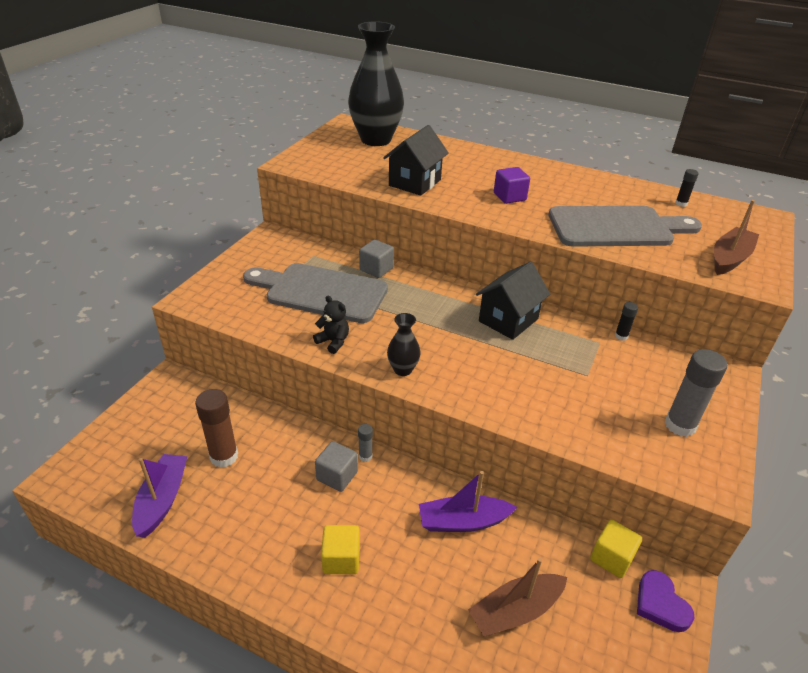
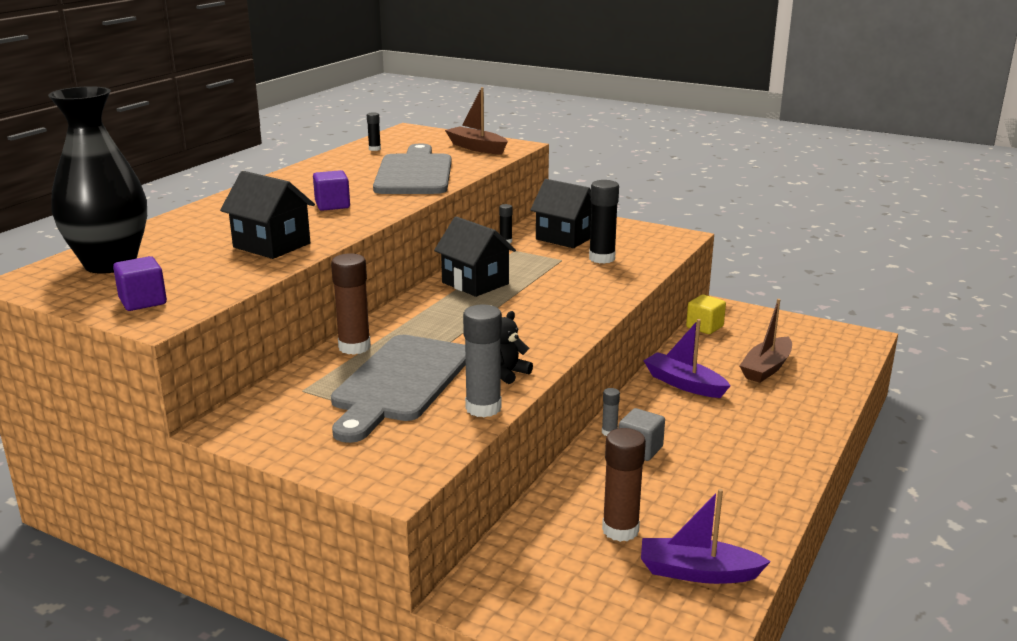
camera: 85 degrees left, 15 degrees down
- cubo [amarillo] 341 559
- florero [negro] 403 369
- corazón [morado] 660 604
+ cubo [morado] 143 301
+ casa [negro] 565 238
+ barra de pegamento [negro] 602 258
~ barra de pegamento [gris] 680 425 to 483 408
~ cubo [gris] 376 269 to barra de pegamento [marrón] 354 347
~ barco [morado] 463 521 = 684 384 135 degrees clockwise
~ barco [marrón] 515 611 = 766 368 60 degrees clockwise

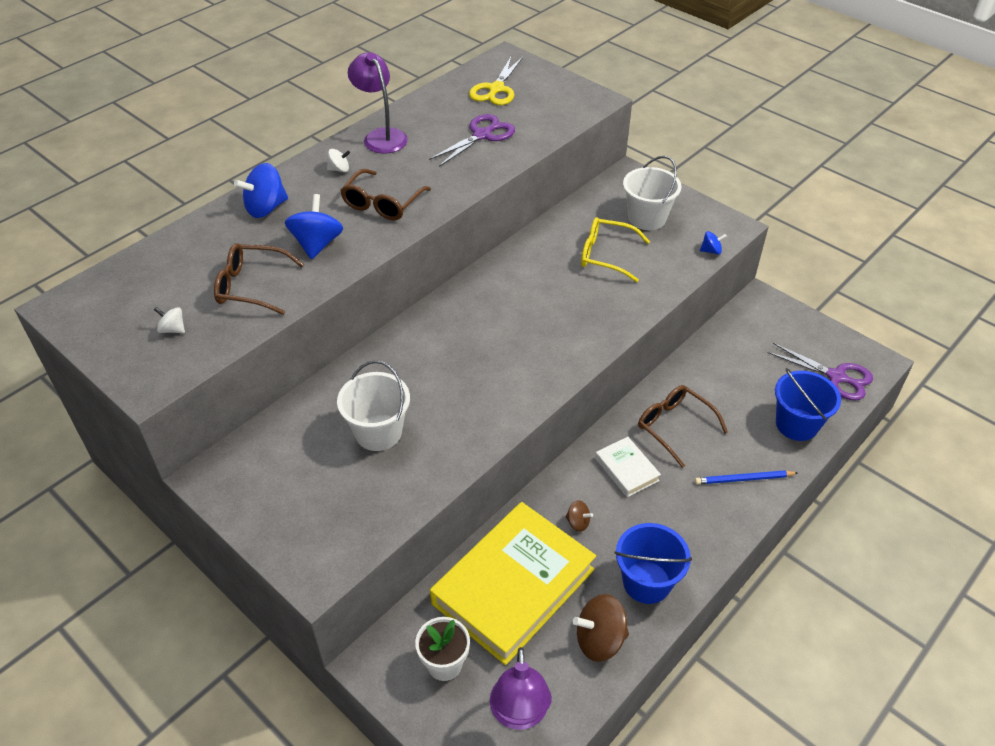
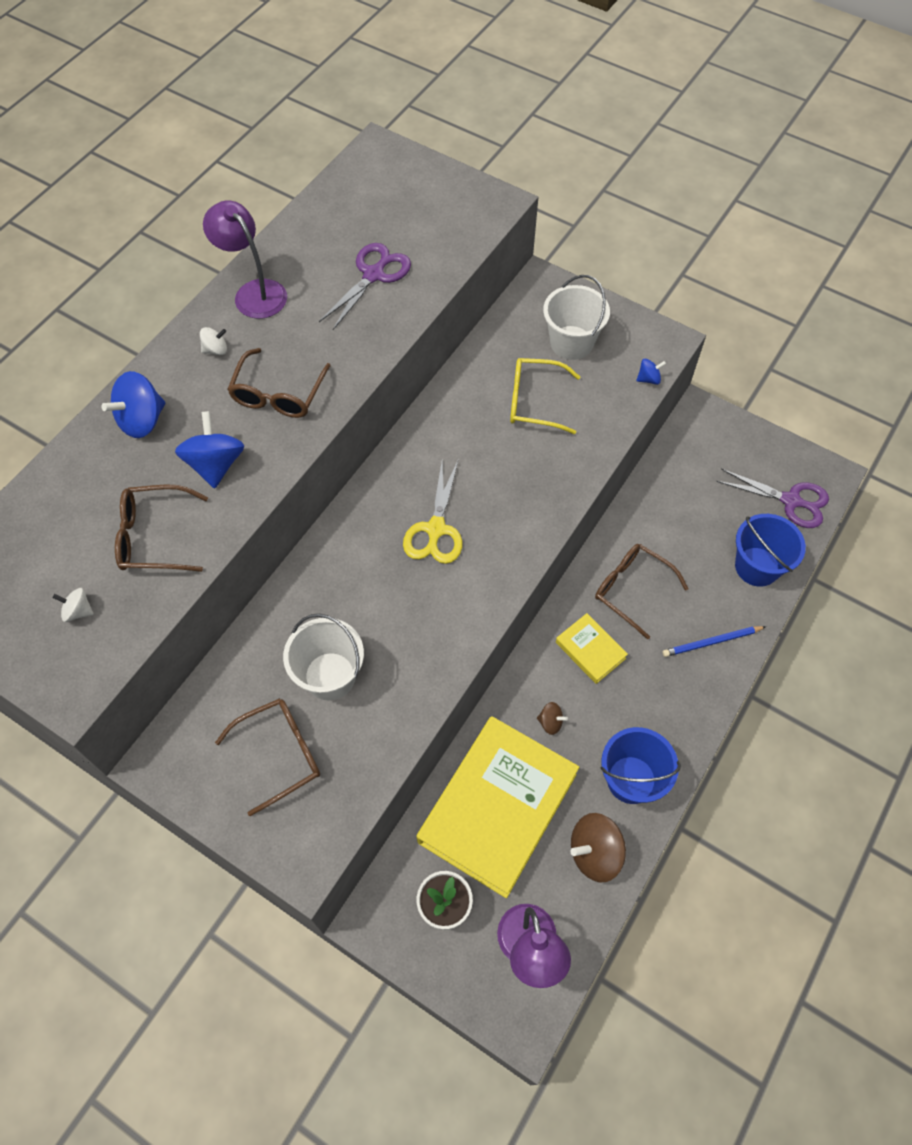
camera: 10 degrees left, 15 degrees up
+ gafas [marrón] 280 754
~ tijeras [amarillo] 496 89 to 436 529
~ libro [blanco] 626 469 to libro [amarillo] 590 650

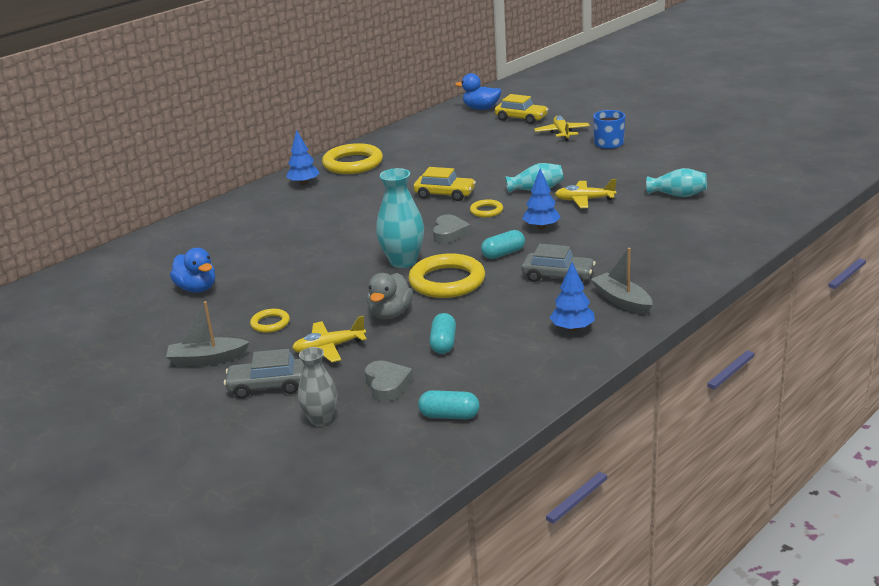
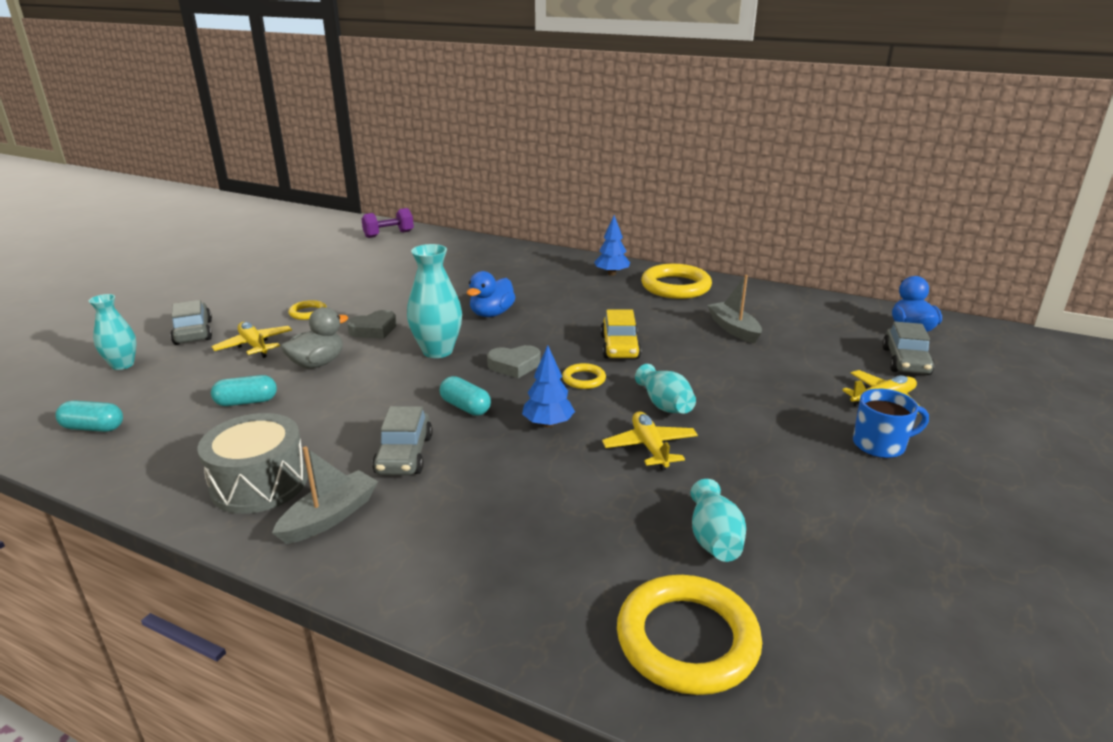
camera: 70 degrees right, 0 degrees up
+ mancuerna [morado] 389 234
~ barco [gris] 207 359 to 733 329
~ pato [azul] 197 288 to 491 314
~ corazón [gris] 387 385 to 374 329
~ anillo [amarillo] 447 281 to 687 640
~ árbol [azul] 572 329 to tambor [gris] 259 483
~ florero [gris] 321 420 to florero [turquesa] 122 365
~ coche [amarillo] 521 118 to coche [gris] 905 361
~ pato [gris] 390 314 = 317 363 135 degrees clockwise
~ cápsula [turquesa] 449 416 = 93 428 75 degrees counterclockwise

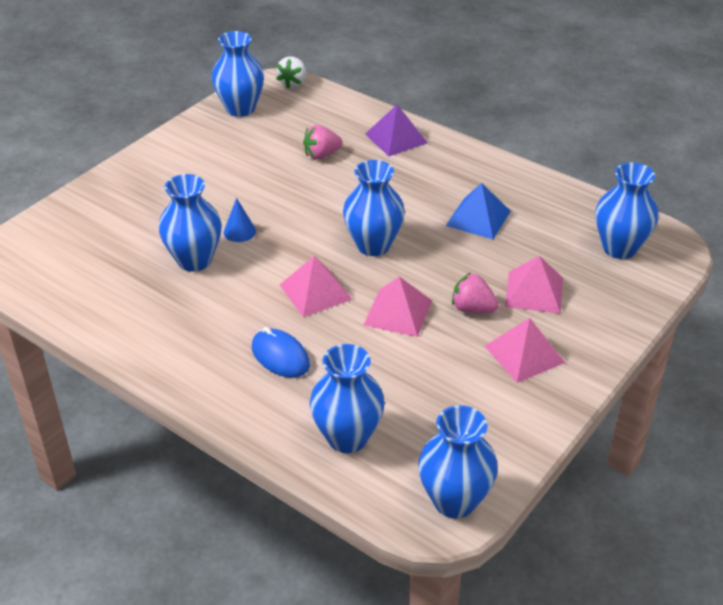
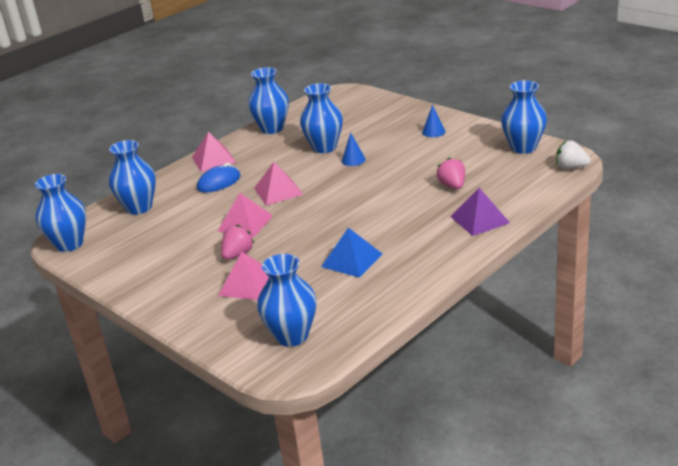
camera: 100 degrees right, 10 degrees down
+ cono [azul] 433 132
~ florero [azul] 373 245 to 272 128
~ pirámide [rosa] 524 354 to 213 159

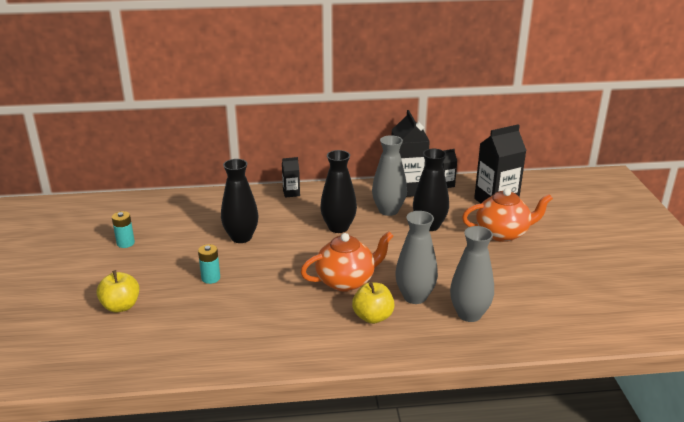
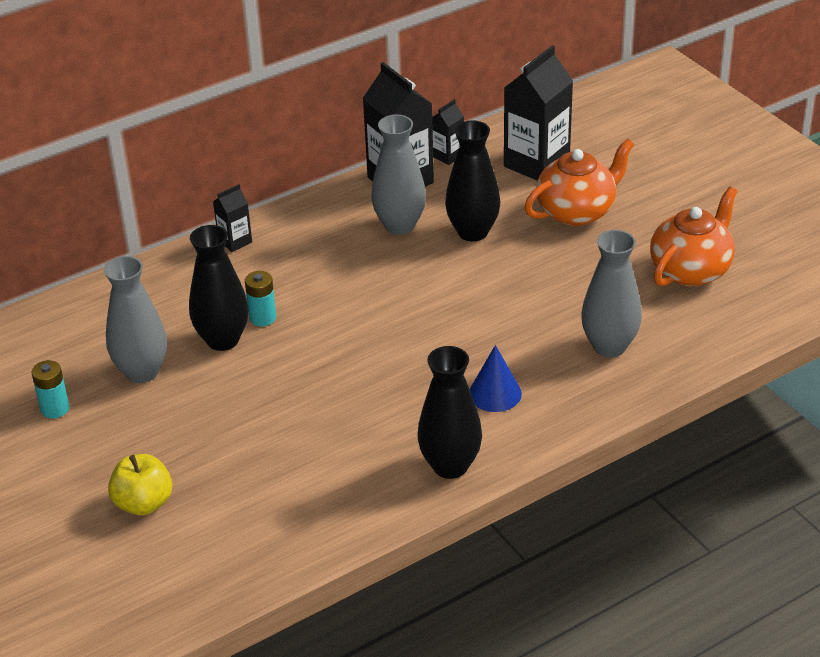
camera: 25 degrees left, 10 degrees up
~ pila [turquesa] 210 278 to 262 318
~ tetera [naranja] 346 281 to 691 270
~ florero [negro] 338 227 to 450 466
~ florero [gris] 415 297 to 142 372
~ manzana [amarillo] 373 317 to cono [azul] 495 393

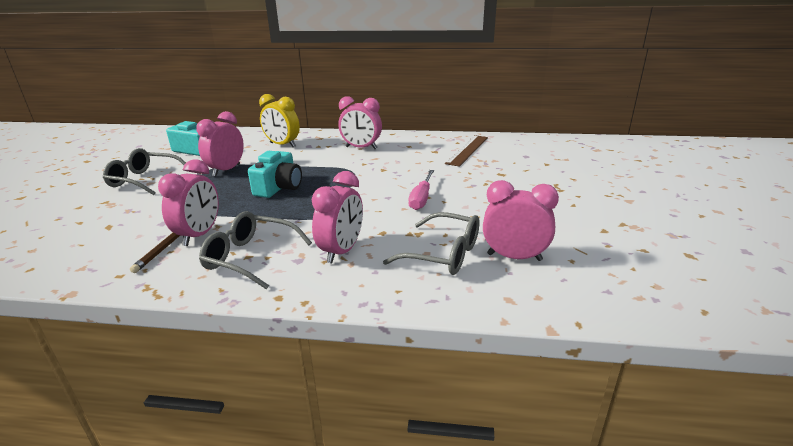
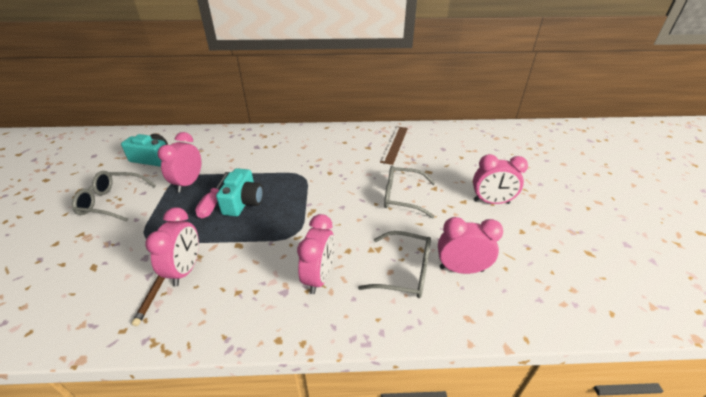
camera: 10 degrees left, 10 degrees up
- despertador [amarillo] 282 145
~ gafas [gris] 251 257 to 402 197
~ despertador [rosa] 361 148 to 491 202
~ destornillador [rosa] 421 198 to 213 203

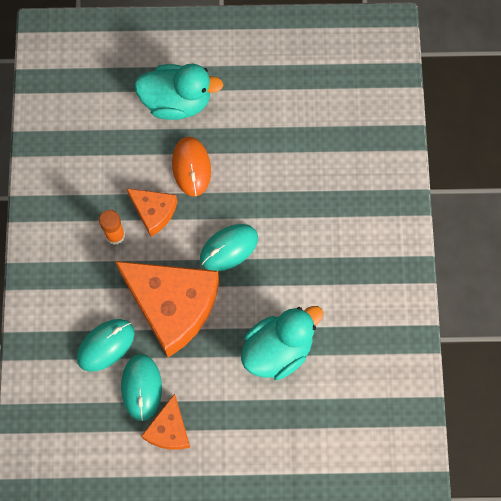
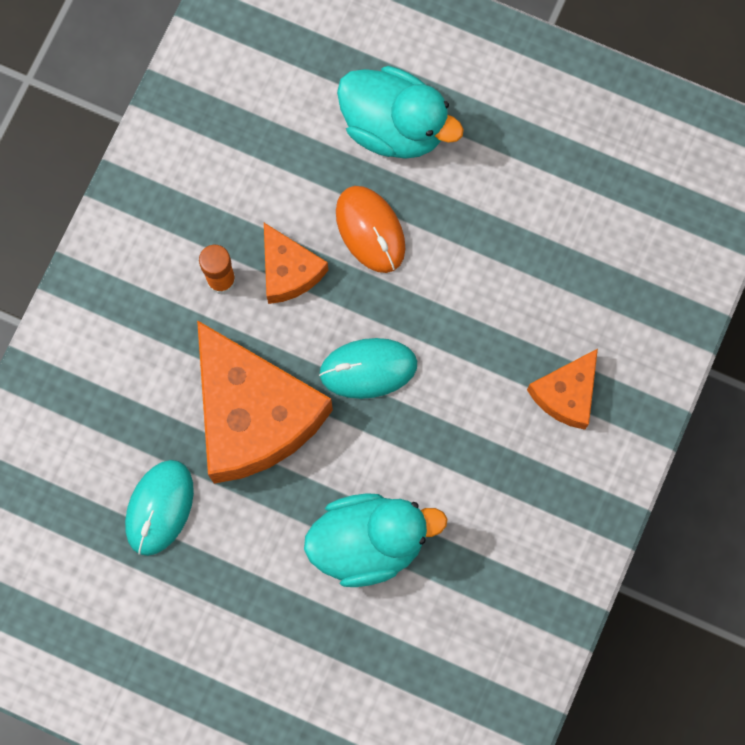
camera: 25 degrees right, 5 degrees up
- ratón [turquesa] 106 345
~ queso [naranja] 169 430 to 566 394
~ ratón [naranja] 191 167 = 370 230 45 degrees counterclockwise

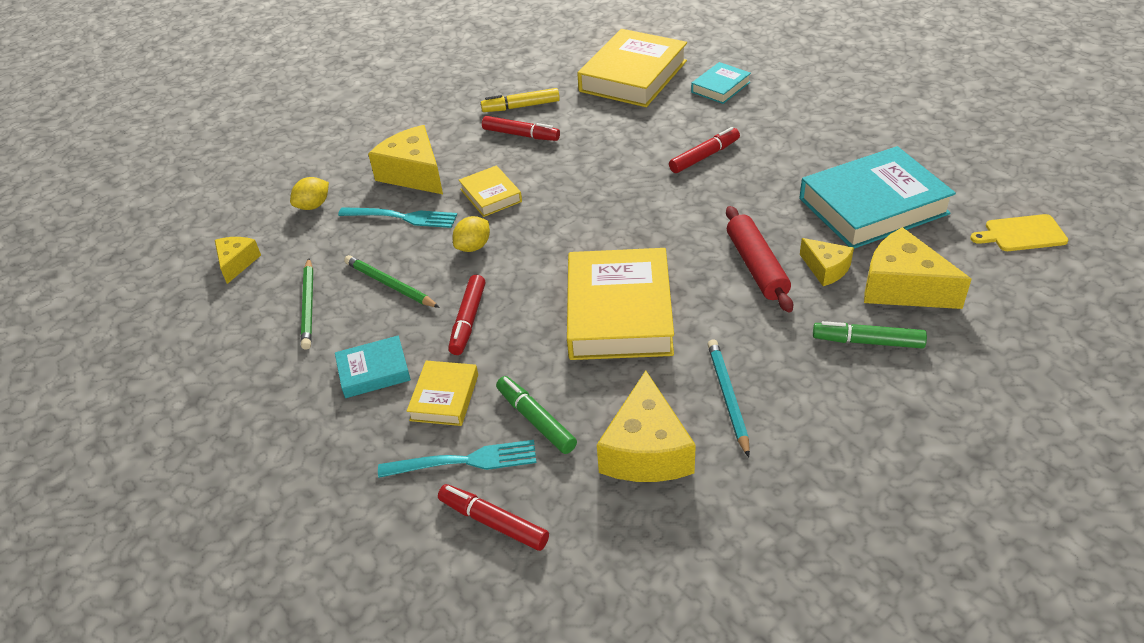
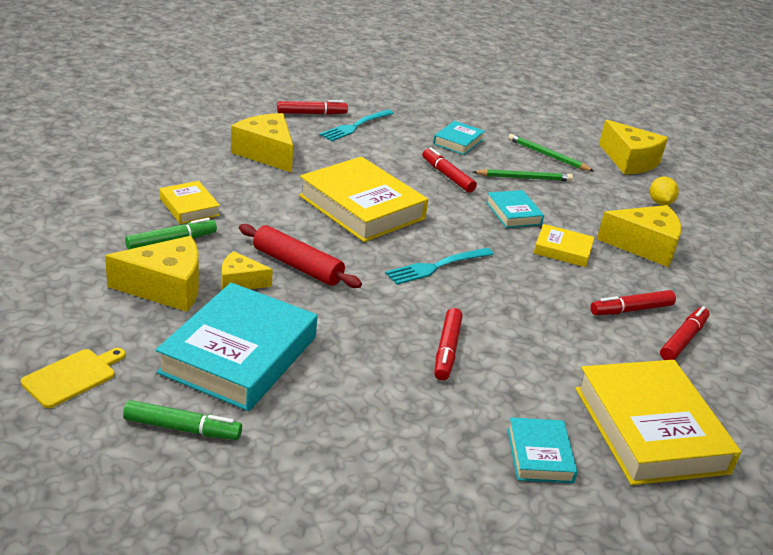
camera: 130 degrees right, 10 degrees down
- lápiz [turquesa] 728 397
~ tenedor [turquesa] 402 217 to 437 266
~ libro [amarillo] 444 397 to 189 207
~ rotulador [verde] 536 420 to 182 428
~ limón [amarillo] 473 247 to libro [turquesa] 513 213
~ rotulador [amarillo] 521 106 to rotulador [rojo] 683 340
~ queso [amarillo] 237 263 = 630 161 x1.75

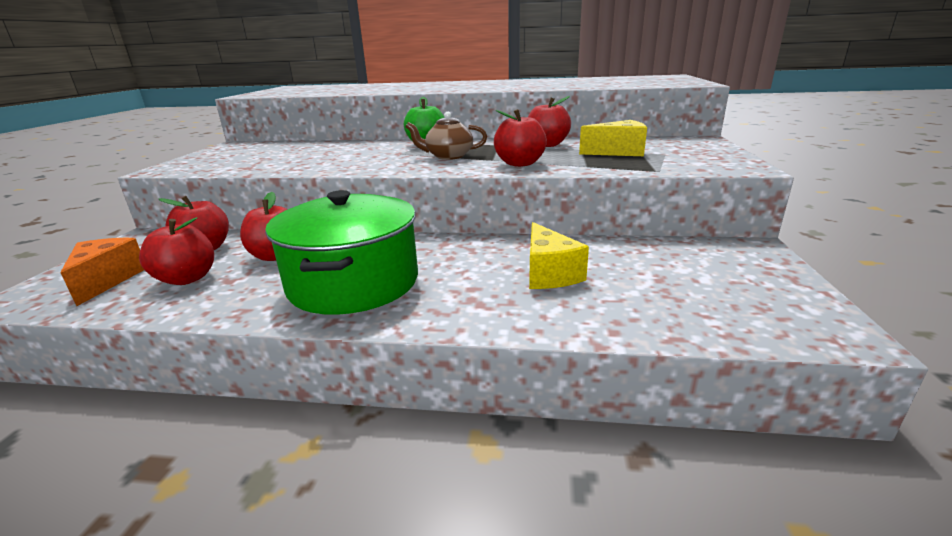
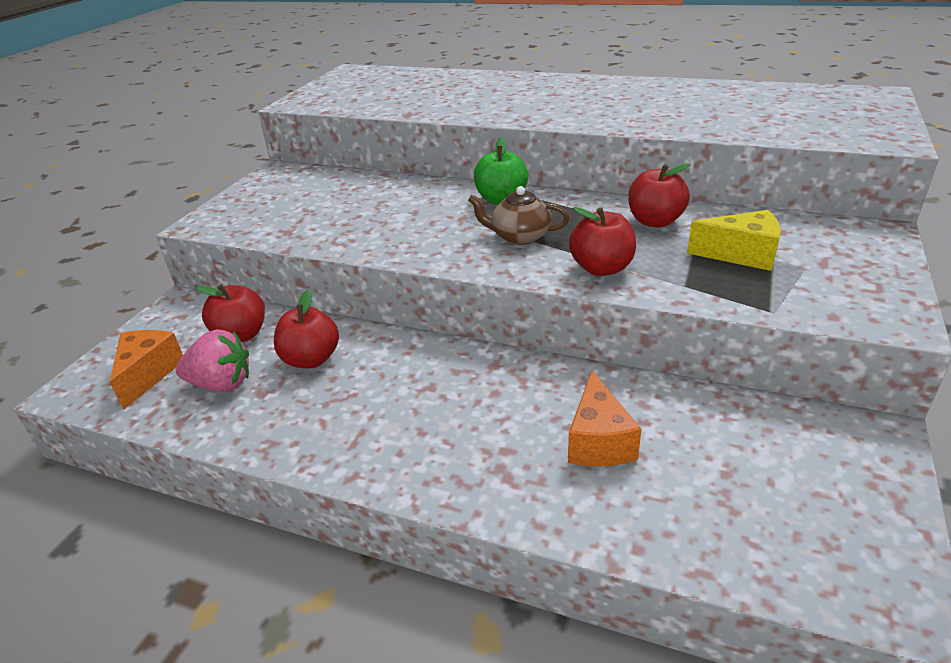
camera: 15 degrees right, 10 degrees up
- olla [verde] 353 282
~ manzana [rojo] 187 278 to fresa [rosa] 222 384
~ queso [amarillo] 549 274 to queso [naranja] 599 441

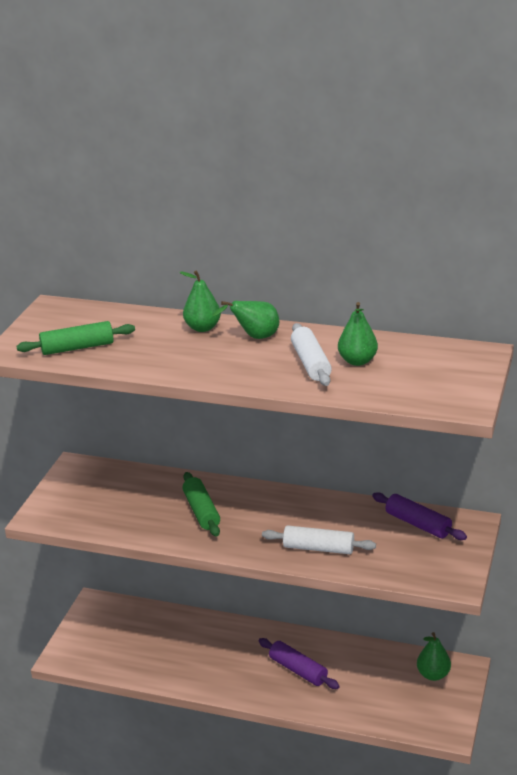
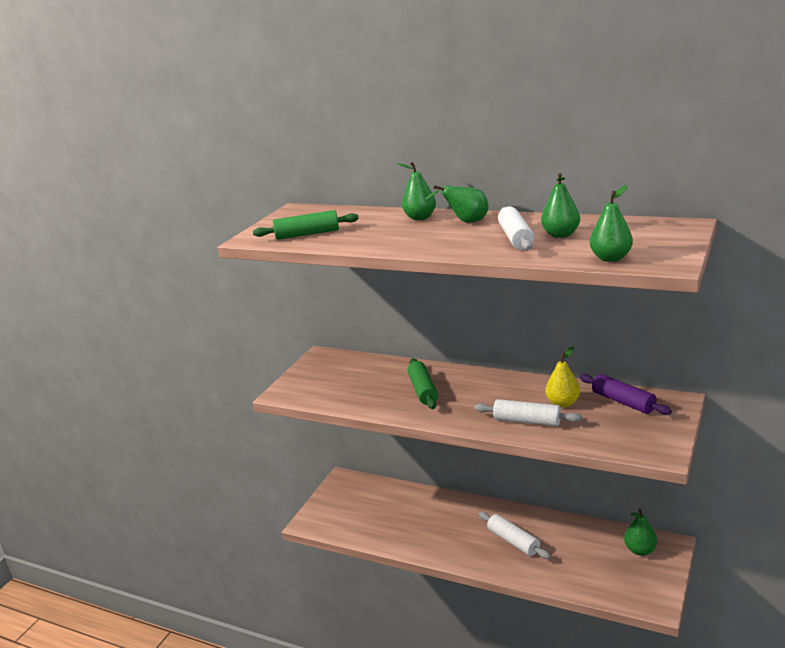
camera: 10 degrees right, 5 degrees down
+ pera [amarillo] 563 403
+ pera [verde] 611 258
~ rodillo [morado] 298 670 to rodillo [blanco] 513 541

